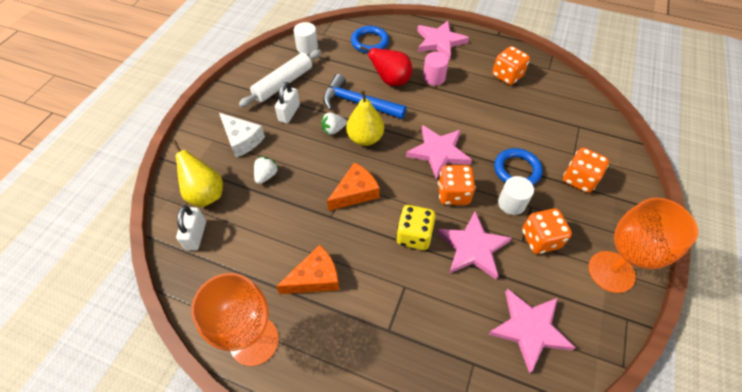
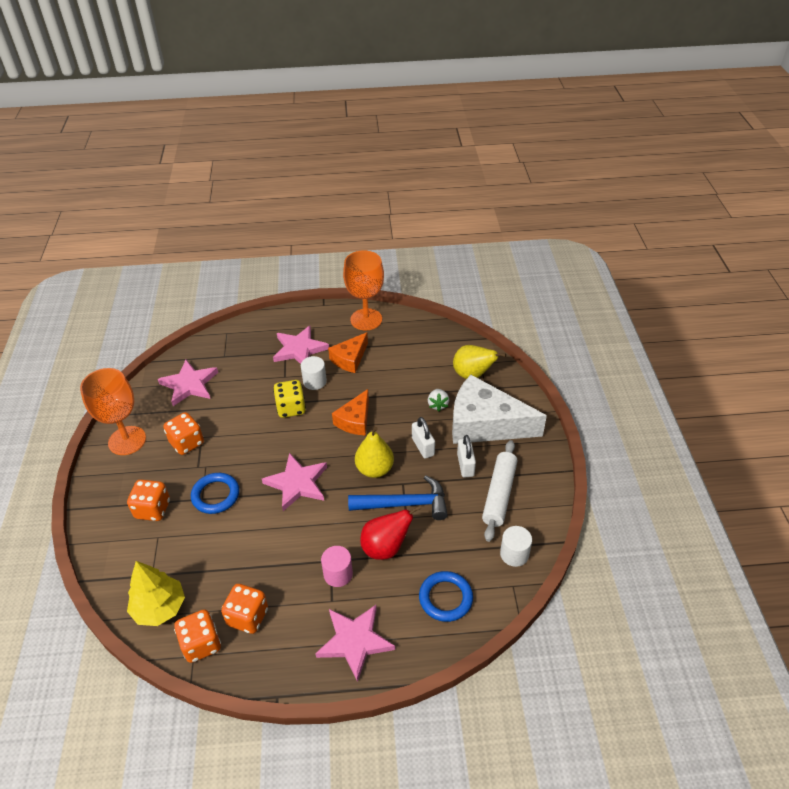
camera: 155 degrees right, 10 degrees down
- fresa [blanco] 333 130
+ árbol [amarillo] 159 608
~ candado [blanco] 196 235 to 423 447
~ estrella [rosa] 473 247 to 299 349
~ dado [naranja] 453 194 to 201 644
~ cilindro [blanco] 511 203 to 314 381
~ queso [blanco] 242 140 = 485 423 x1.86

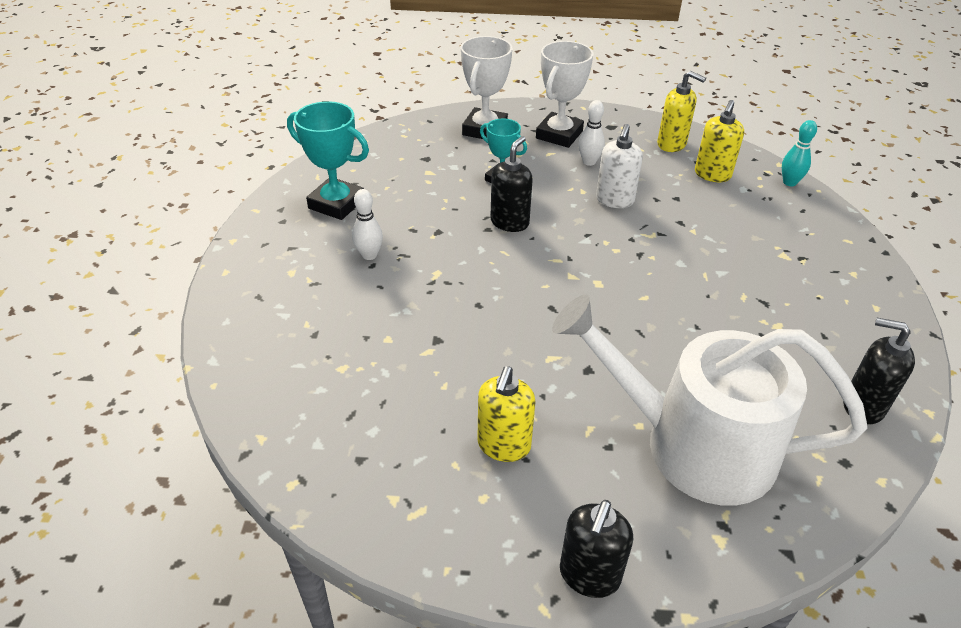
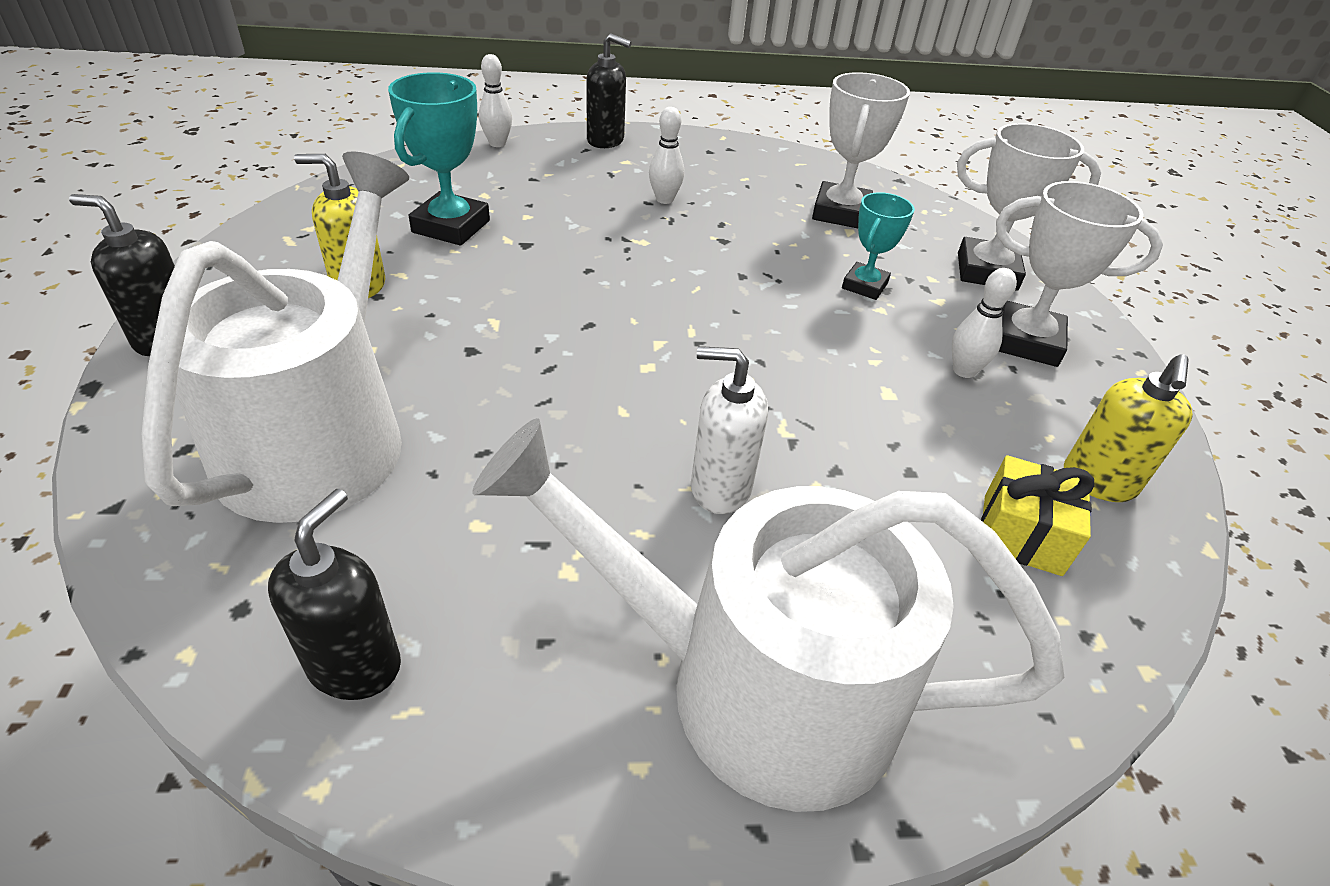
camera: 80 degrees right, 0 degrees up
- bolo [turquesa] 789 182
+ regadera [blanco] 753 686
+ bolo [blanco] 497 143
+ trofeo [blanco] 840 213
~ trofeo [turquesa] 336 204 to 451 226
~ dispensador de jabón [negro] 510 222 to 606 141
~ dispensador de jabón [blanco] 614 200 to 719 488
~ dispensador de jabón [amarillo] 712 175 to regalo [amarillo] 1022 534

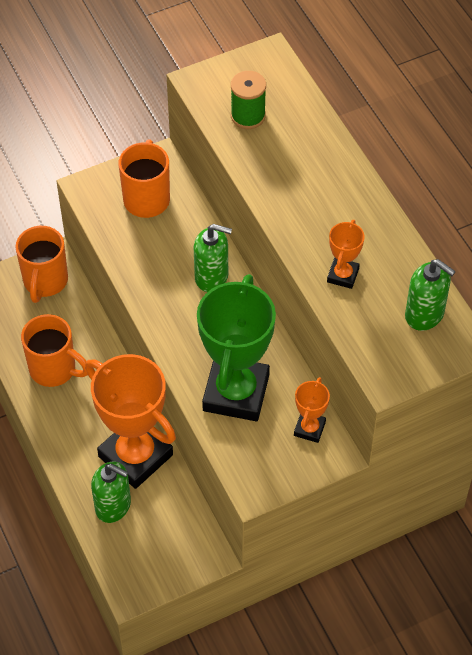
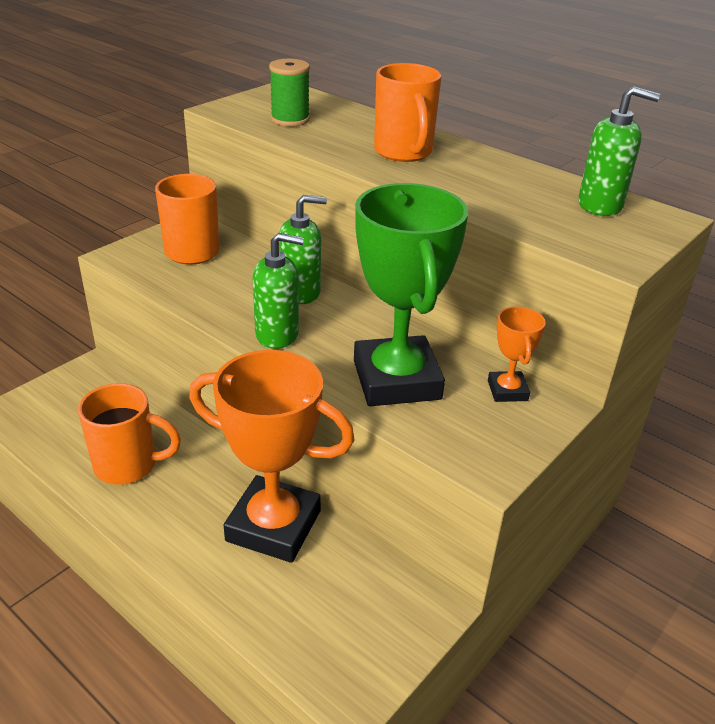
camera: 25 degrees left, 20 degrees down
- trofeo [naranja] 343 275
~ taza [naranja] 45 282 to 404 153
~ dispensador de jabón [verde] 113 506 to 277 335

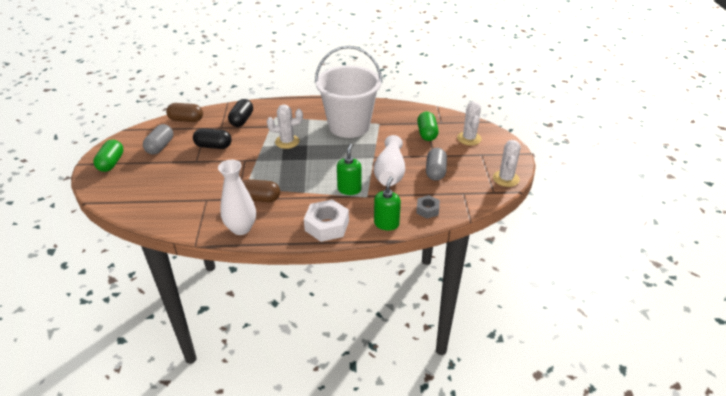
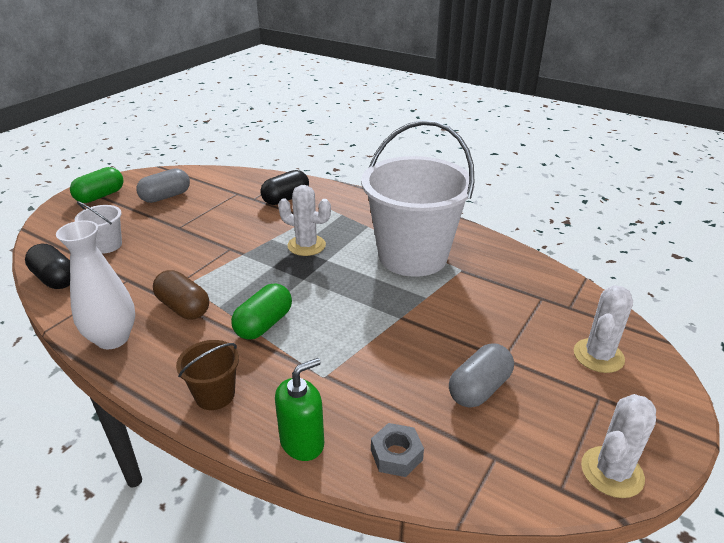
camera: 35 degrees right, 5 degrees down
- cápsula [marrón] 186 120
- dispensador de jabón [verde] 349 189
- florero [blanco] 390 172
+ balde [blanco] 107 245
~ cápsula [negro] 213 146 to 55 279
~ cápsula [verde] 427 133 to 264 324
~ tuerca [blanco] 327 226 to balde [marrón] 215 395

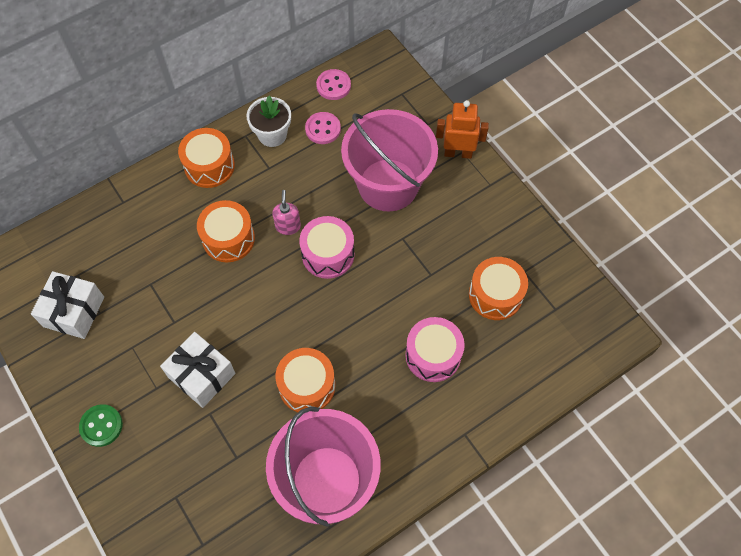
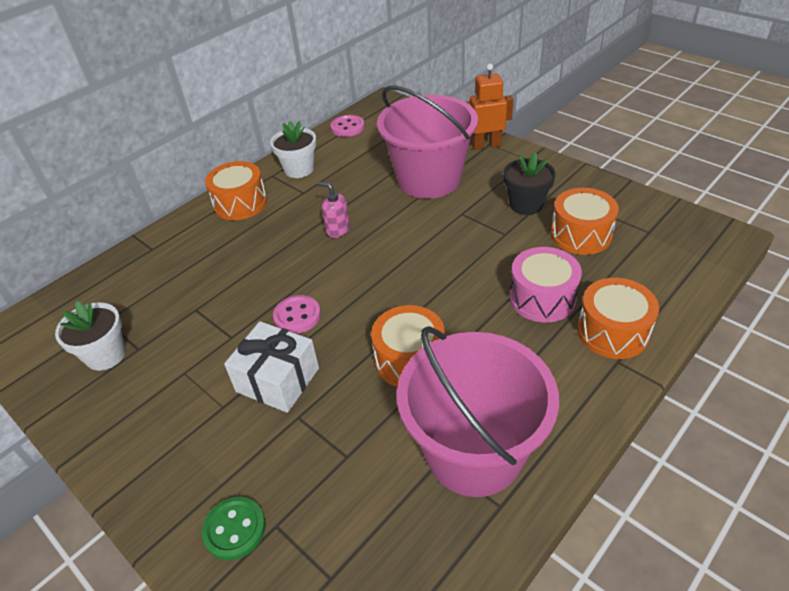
camera: 10 degrees left, 20 degrees down
- tambor [rosa] 328 254
+ maceta [negro] 526 204
~ botón [verde] 101 426 to 234 529
~ tambor [naranja] 228 238 to 612 331
~ botón [rosa] 323 129 to 297 316
~ regalo [blanco] 74 312 to maceta [blanco] 106 355
~ dispensador de jabón [rosa] 288 226 = 338 230 45 degrees counterclockwise

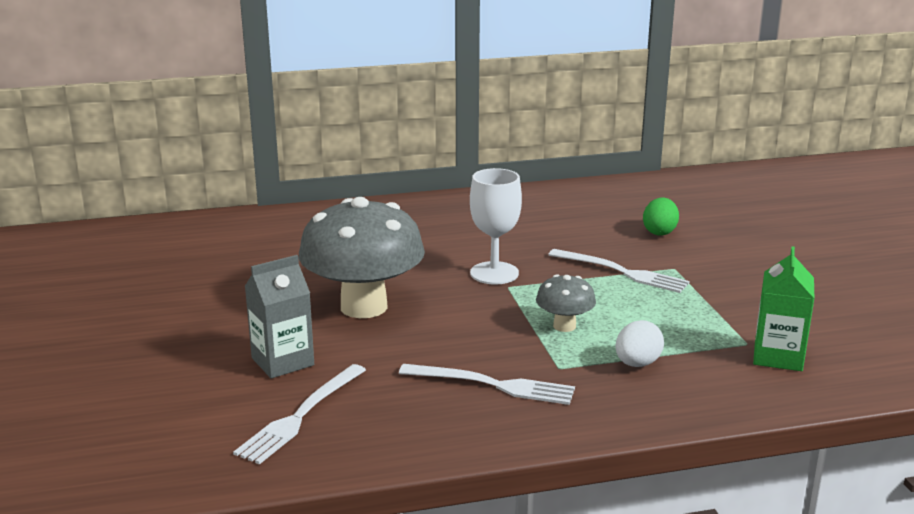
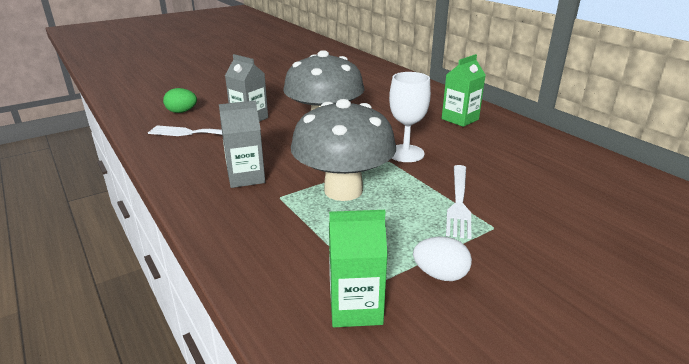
camera: 70 degrees right, 5 degrees up
+ cartón de leche [verde] 460 119
~ huevo [blanco] 637 364 to 440 275
~ huevo [verde] 659 232 to 182 112
~ tenedor [blanco] 492 385 to cartón de leche [gris] 246 177
~ seta [gris] 564 326 = 343 190 x2.14

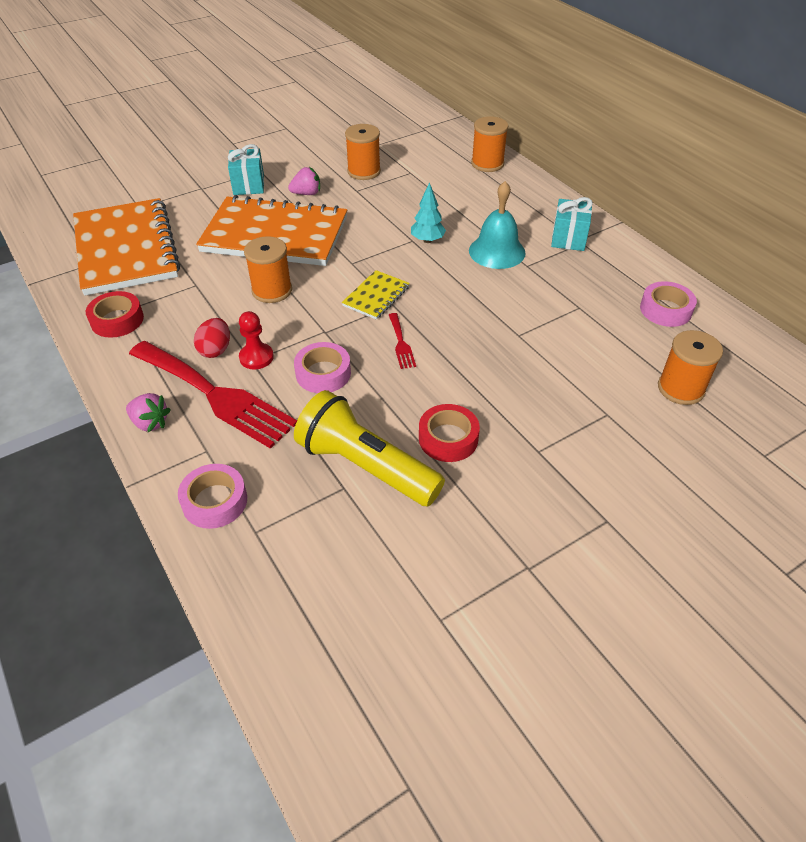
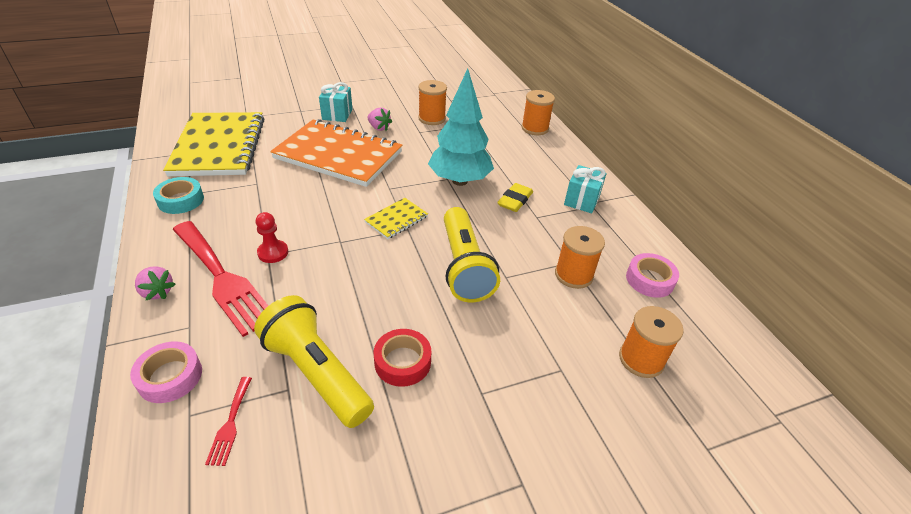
camera: 10 degrees right, 5 degrees down
- huevo [rojo] 215 350
- cinta adhesiva [rosa] 323 373
+ lámpara de mano [amarillo] 464 266
~ carrete [naranja] 272 290 to 573 275
~ tenedor [rojo] 401 343 to 230 424
~ campana [turquesa] 497 251 to goma de borrar [amarillo] 515 200
~ cuaderno [naranja] 126 249 to cuaderno [amarillo] 219 146
~ cinta adhesiva [rojo] 117 320 to cinta adhesiva [turquesa] 181 200
~ fresa [rosa] 306 193 = 379 128 45 degrees clockwise
~ árbol [turquesa] 427 240 = 460 181 x2.11

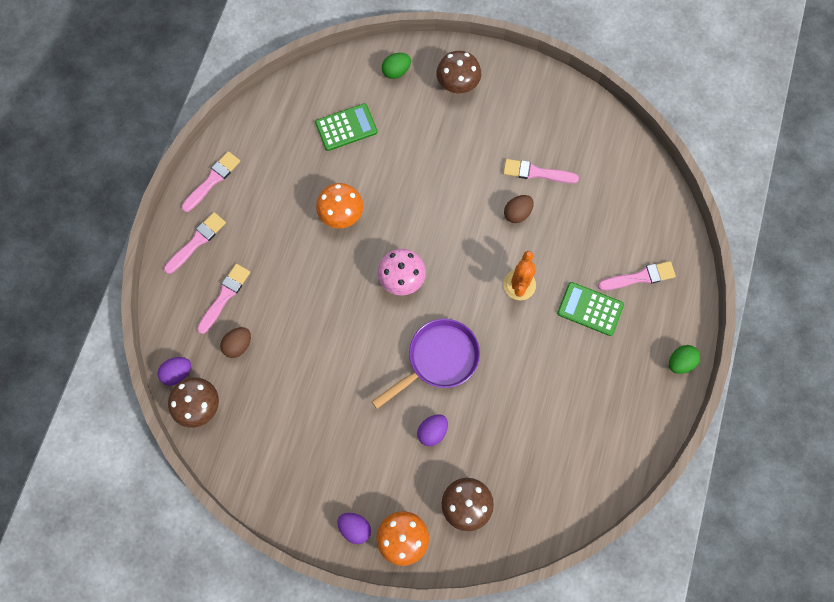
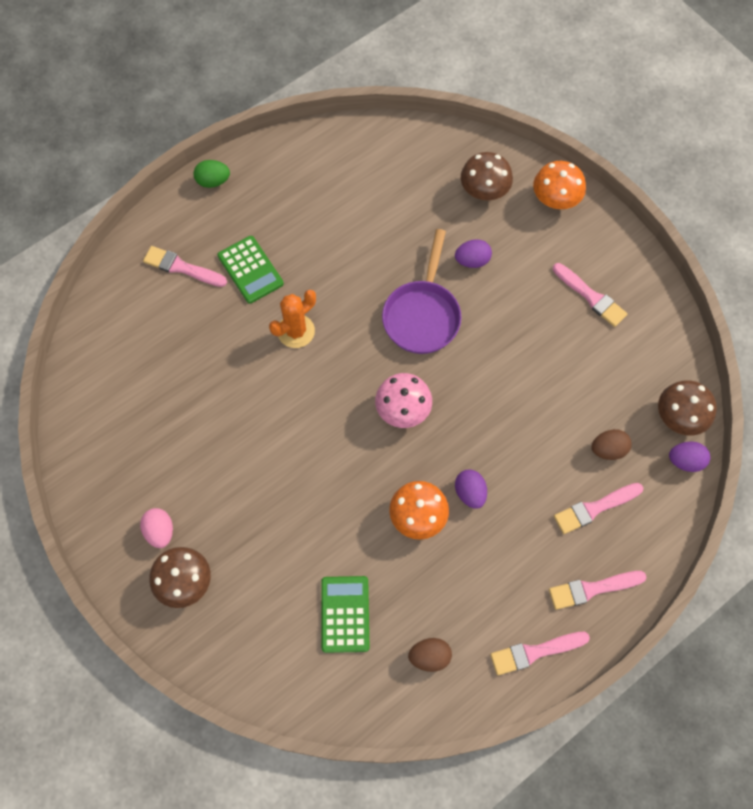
camera: 145 degrees left, 5 degrees down
- huevo [verde] 396 71
+ huevo [rosa] 160 531
~ huevo [morado] 355 528 to 470 493
~ pincel [rosa] 536 172 to 591 297
~ huevo [marrón] 517 213 to 429 657
~ calculadora [verde] 346 127 = 345 614 75 degrees clockwise
~ sartén [morado] 438 359 = 422 315 75 degrees counterclockwise

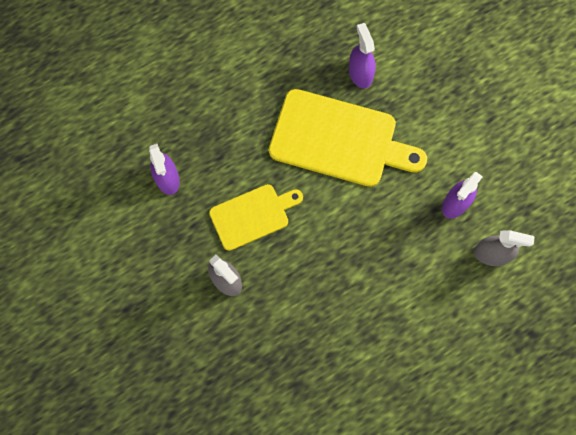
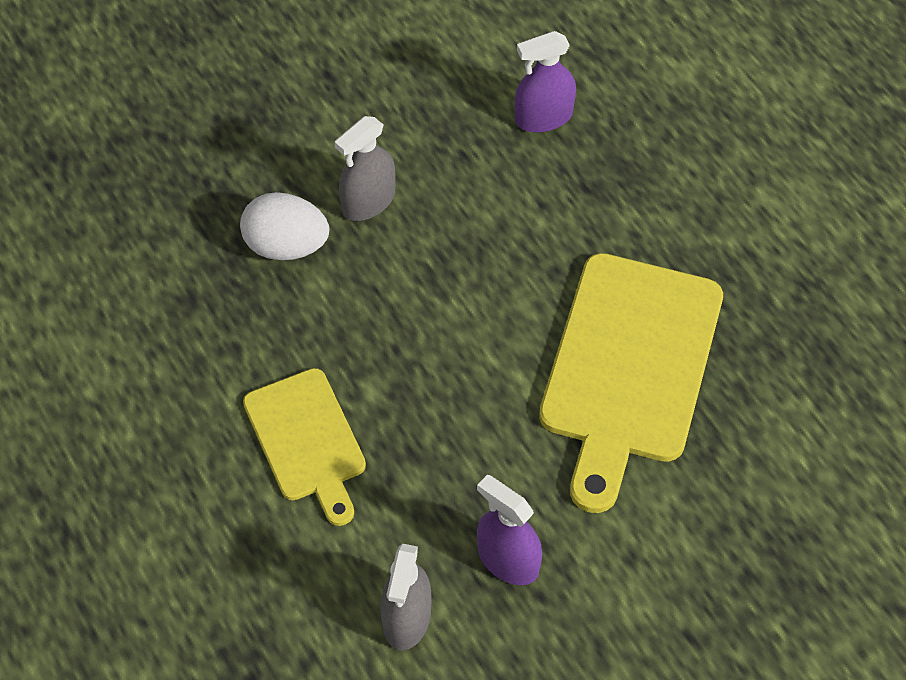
camera: 90 degrees right, 15 degrees down
- pulverizador [morado] 360 74
+ huevo [blanco] 286 246
~ tabla de cortar [amarillo] 253 215 to 306 441

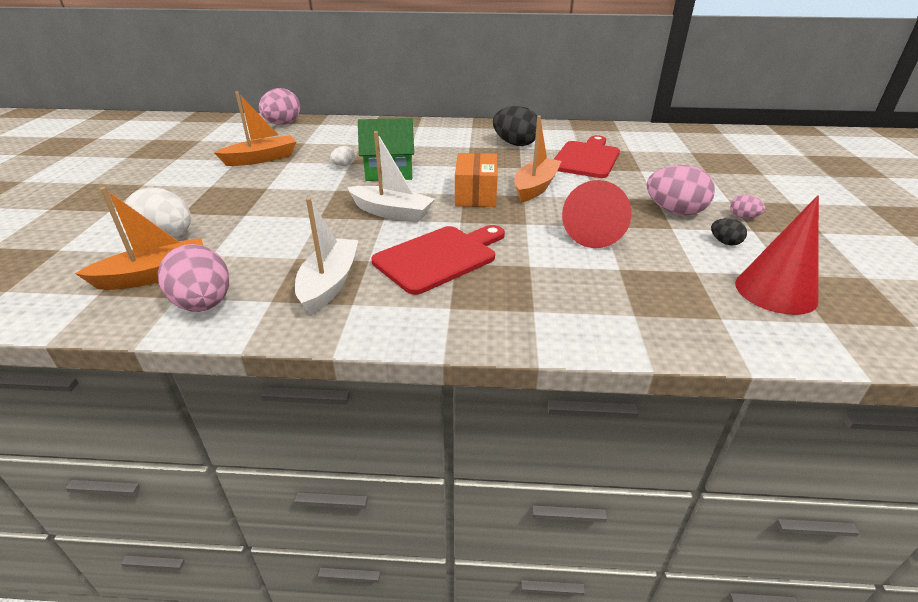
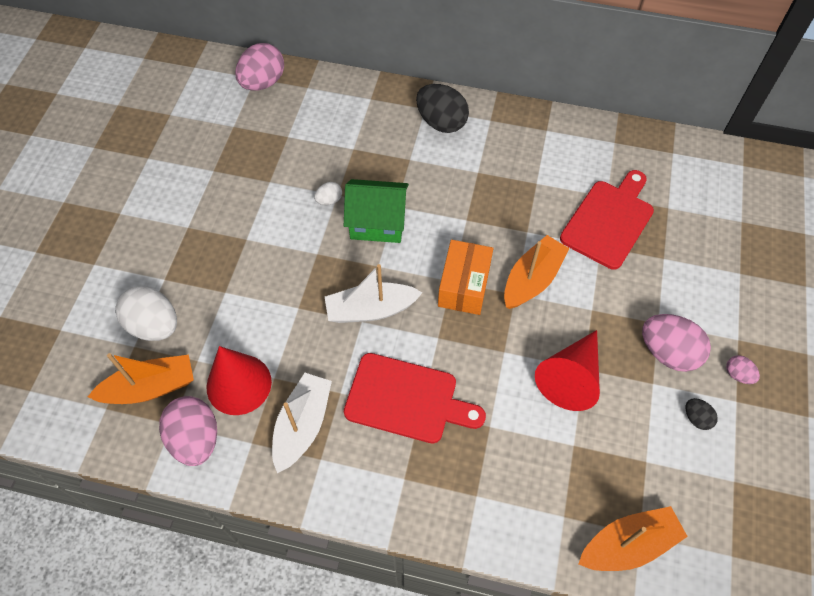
camera: 10 degrees right, 25 degrees up
~ barco [naranja] 261 159 to 628 544
~ huevo [negro] 515 144 to 441 122
~ cono [rojo] 775 291 to 239 384
~ barco [blanco] 391 212 = 371 310 135 degrees clockwise
~ tabla de cortar [rojo] 439 257 = 406 399 45 degrees clockwise

